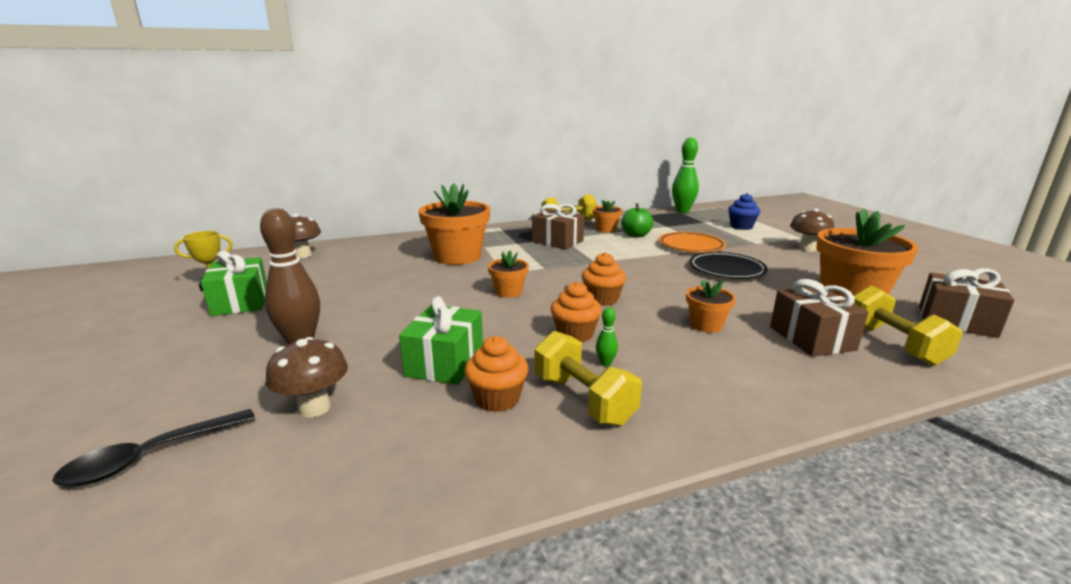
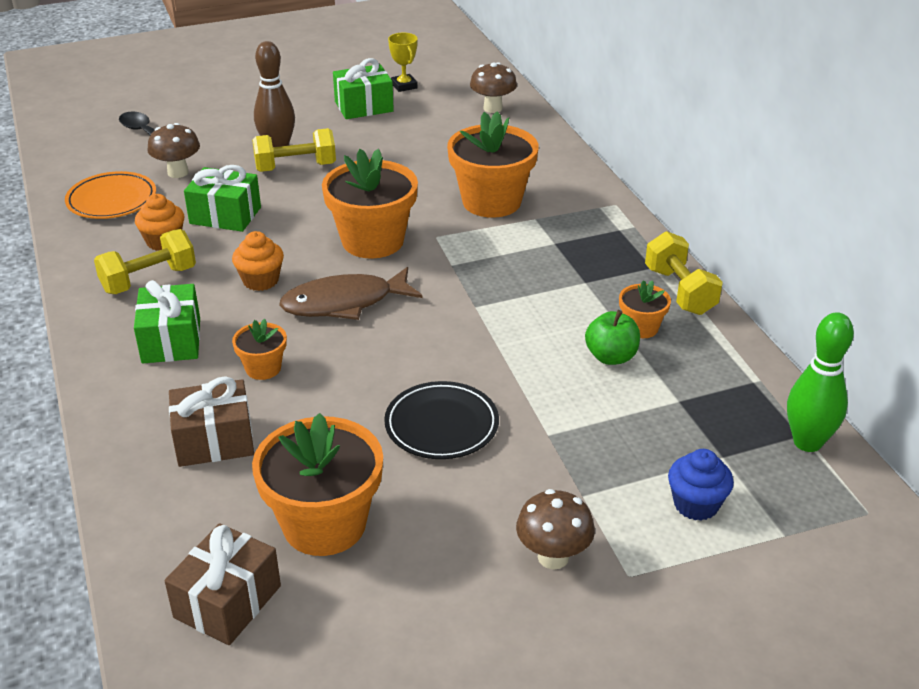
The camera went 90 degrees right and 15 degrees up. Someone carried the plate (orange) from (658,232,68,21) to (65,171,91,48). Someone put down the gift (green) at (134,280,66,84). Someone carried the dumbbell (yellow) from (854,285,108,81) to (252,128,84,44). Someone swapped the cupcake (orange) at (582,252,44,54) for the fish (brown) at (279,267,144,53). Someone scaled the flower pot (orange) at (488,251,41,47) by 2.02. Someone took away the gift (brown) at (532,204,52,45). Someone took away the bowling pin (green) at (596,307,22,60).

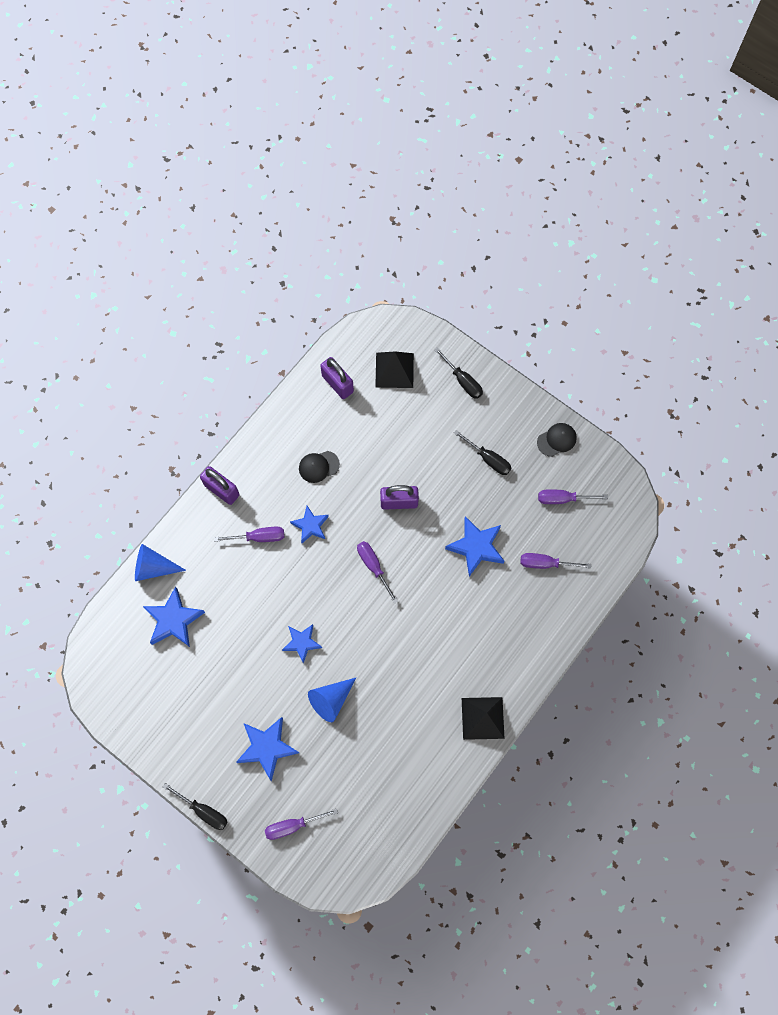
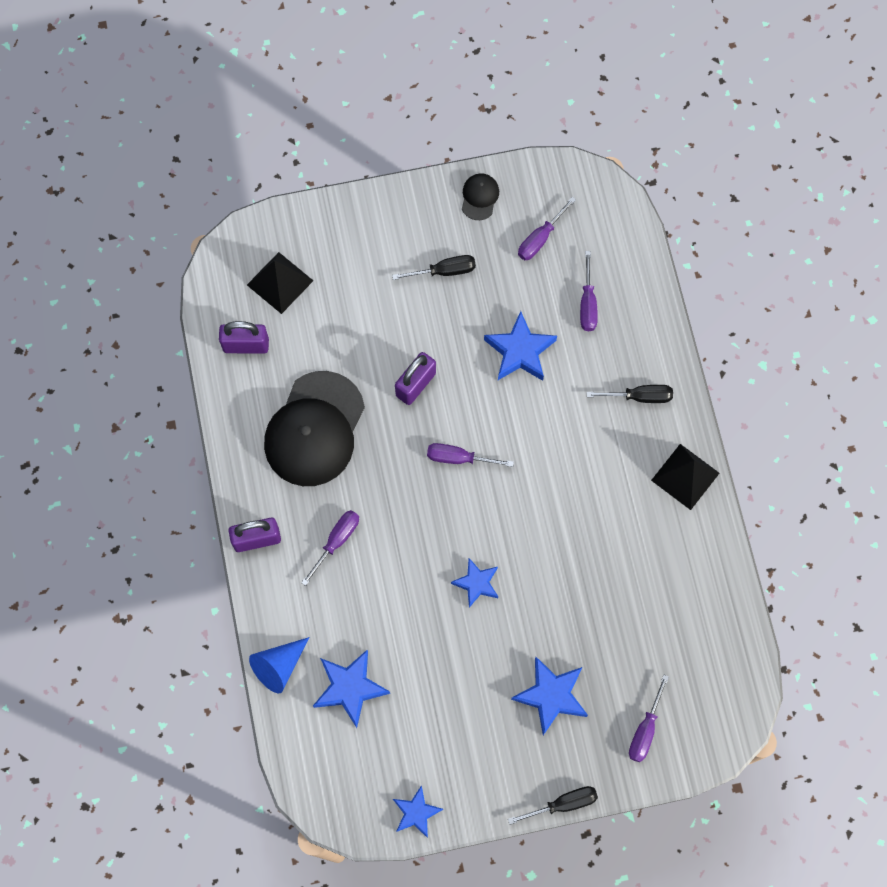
The camera went 50 degrees left and 0 degrees up. Someone scaled the cap (black) at (299,451,41,32) by 2.33. Someone carried the star (blue) from (290,506,39,37) to (393,785,50,53). Someone rotated the screwdriver (purple) at (520,553,71,16) by 45 degrees counterclockwise. Someone carried the screwdriver (black) from (435,347,48,52) to (587,385,86,18). Someone took away the cone (blue) at (308,677,49,45).

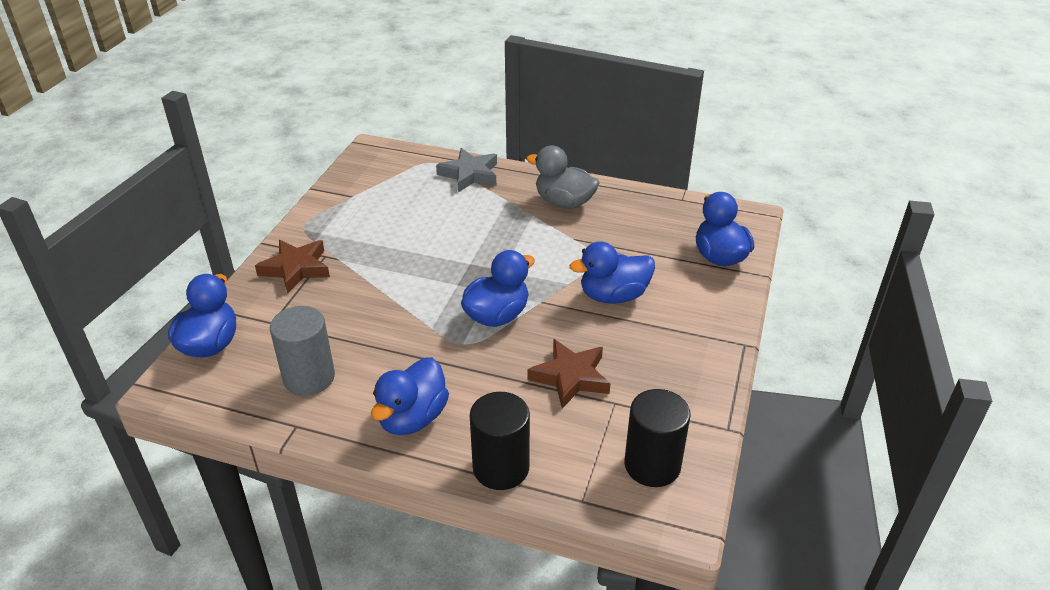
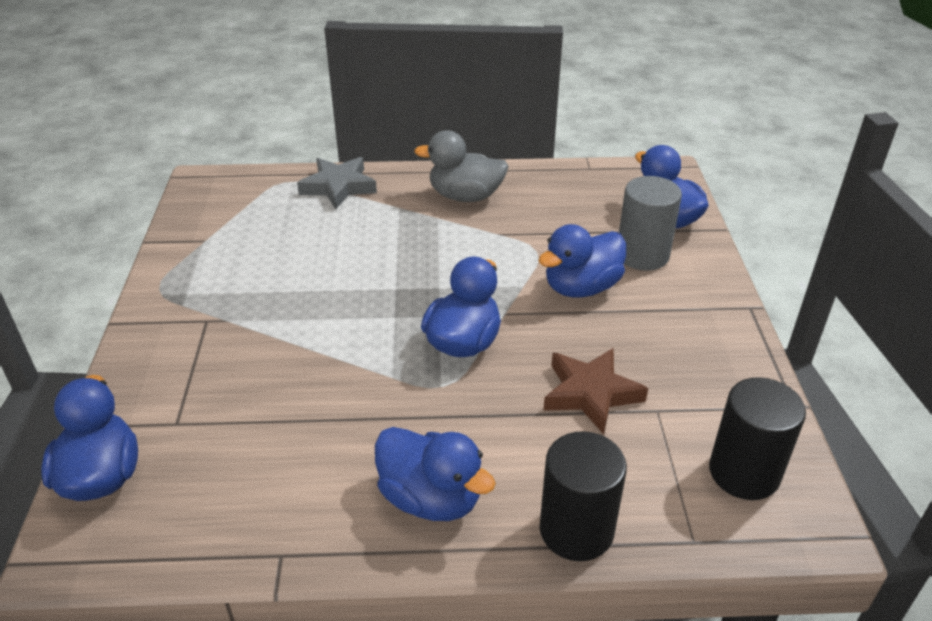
The camera went 20 degrees left and 0 degrees up. Someone rotated the duck (blue) at (371,357,78,78) by 60 degrees counterclockwise. Someone carried the cylinder (grey) from (270,306,65,90) to (619,176,63,95). Someone took away the star (brown) at (255,240,75,53).

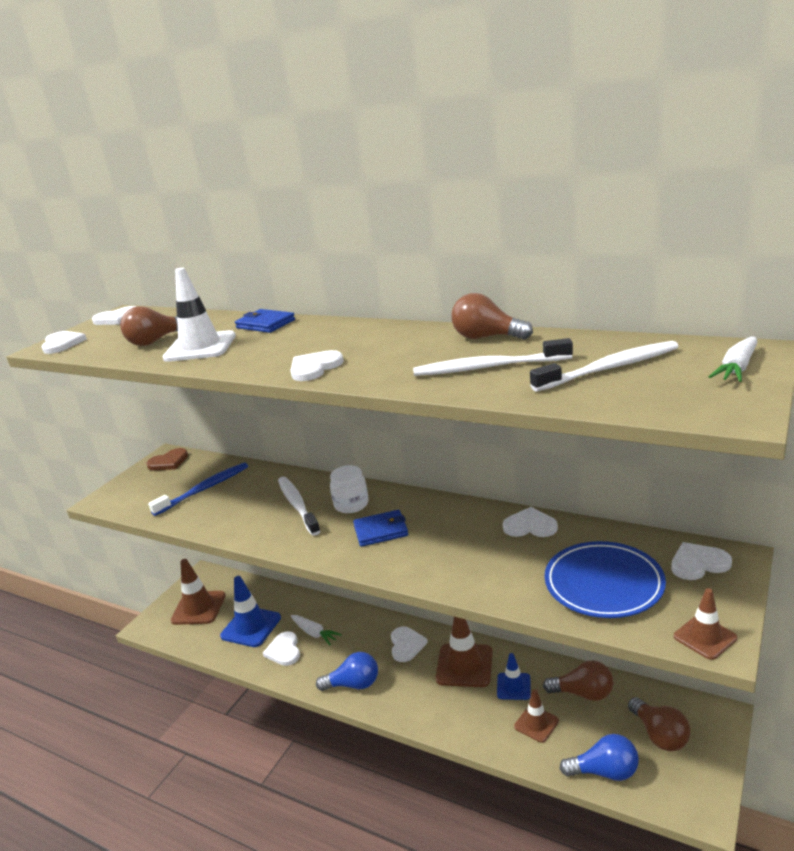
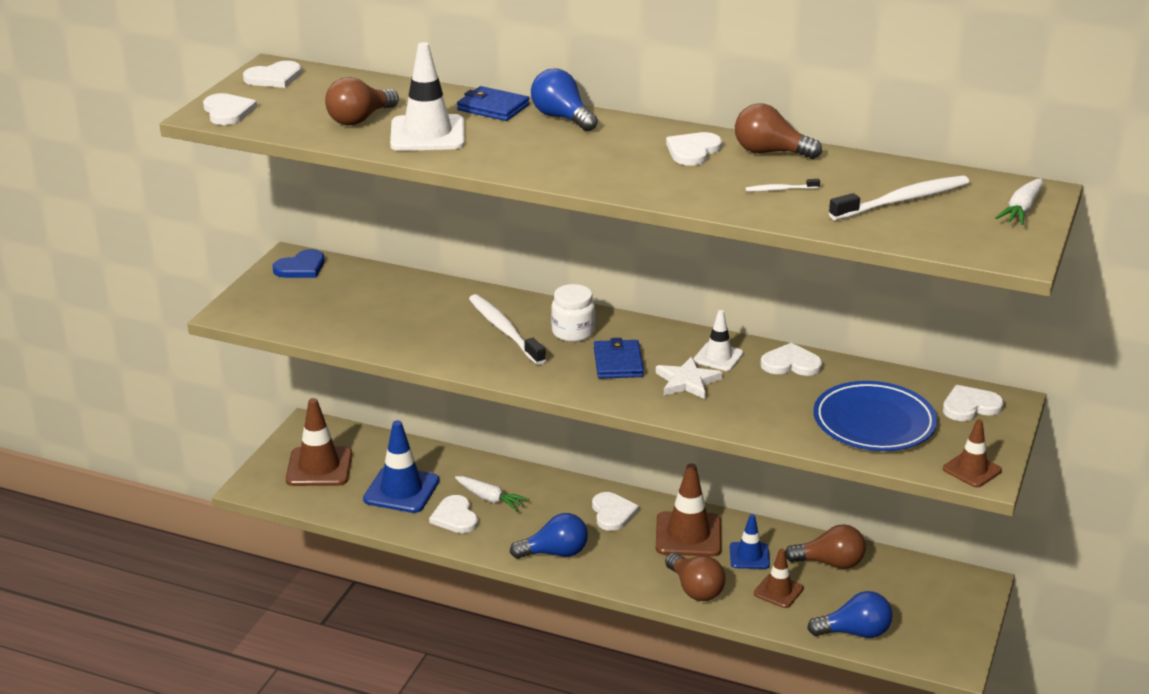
The camera went 10 degrees left and 5 degrees up. Someone repainted the heart (brown) at (146,448,42,23), which became the heart (blue) at (273,249,52,29). Someone put down the light bulb (blue) at (531,69,67,62). Someone rotated the wallet (blue) at (353,510,55,37) by 75 degrees counterclockwise. Someone put down the star (white) at (656,356,66,43). Someone carried the light bulb (brown) from (628,697,63,54) to (665,552,60,49). Someone carried the heart (white) from (290,350,54,31) to (666,132,56,34). Someone put down the traffic cone (white) at (694,310,50,61). Someone scaled the toothbrush (white) at (413,338,160,38) by 0.46. Someone took away the toothbrush (blue) at (148,462,100,54).

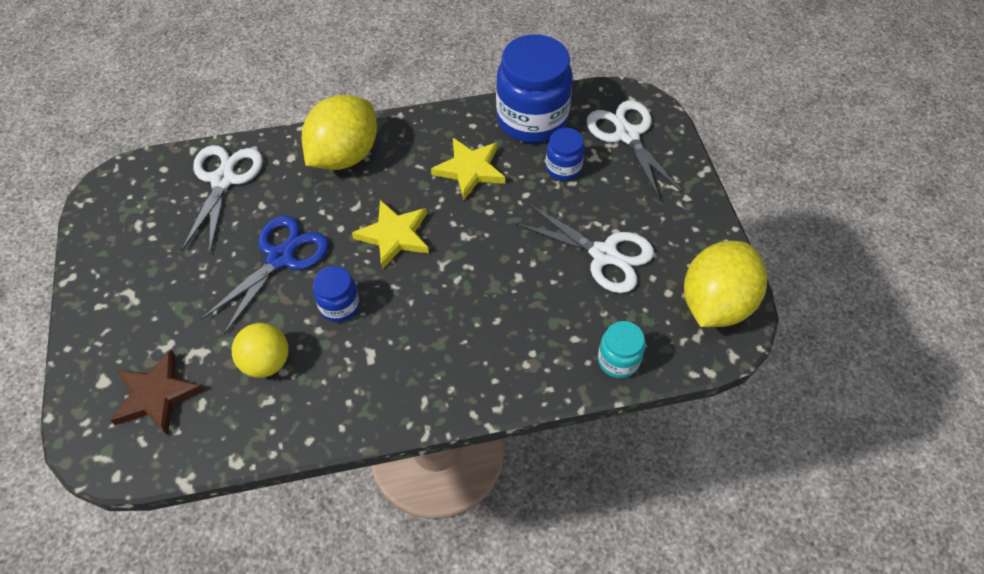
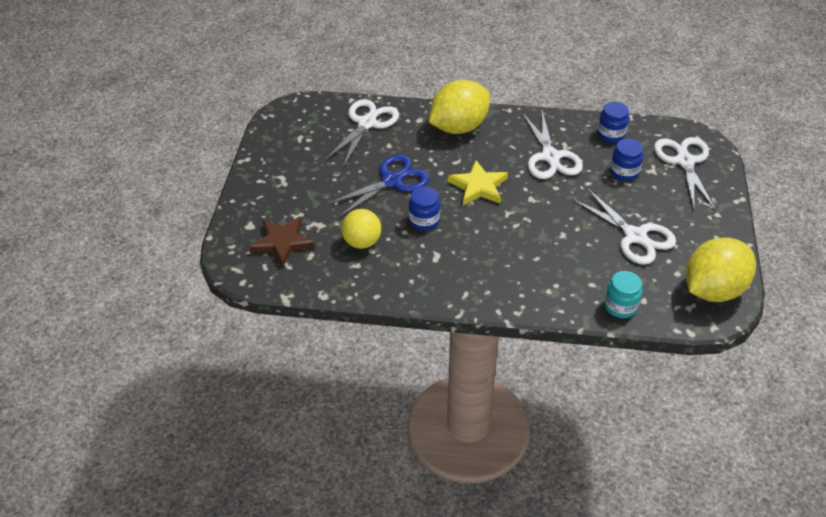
The camera went 20 degrees right and 10 degrees down. Someone swapped the star (yellow) at (431,138,74,62) for the scissors (white) at (523,111,60,68). Someone scaled the jar (blue) at (496,34,77,109) by 0.49.

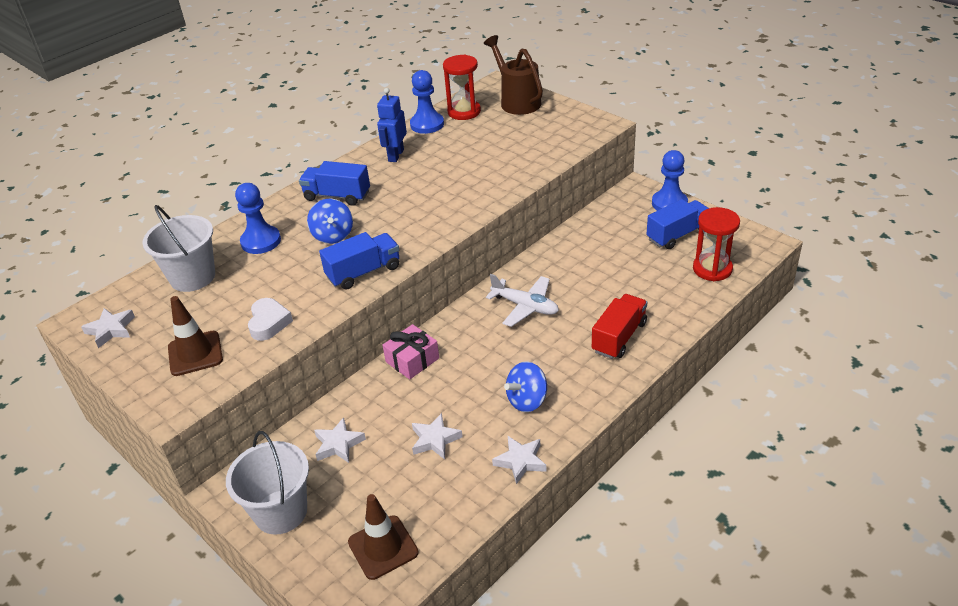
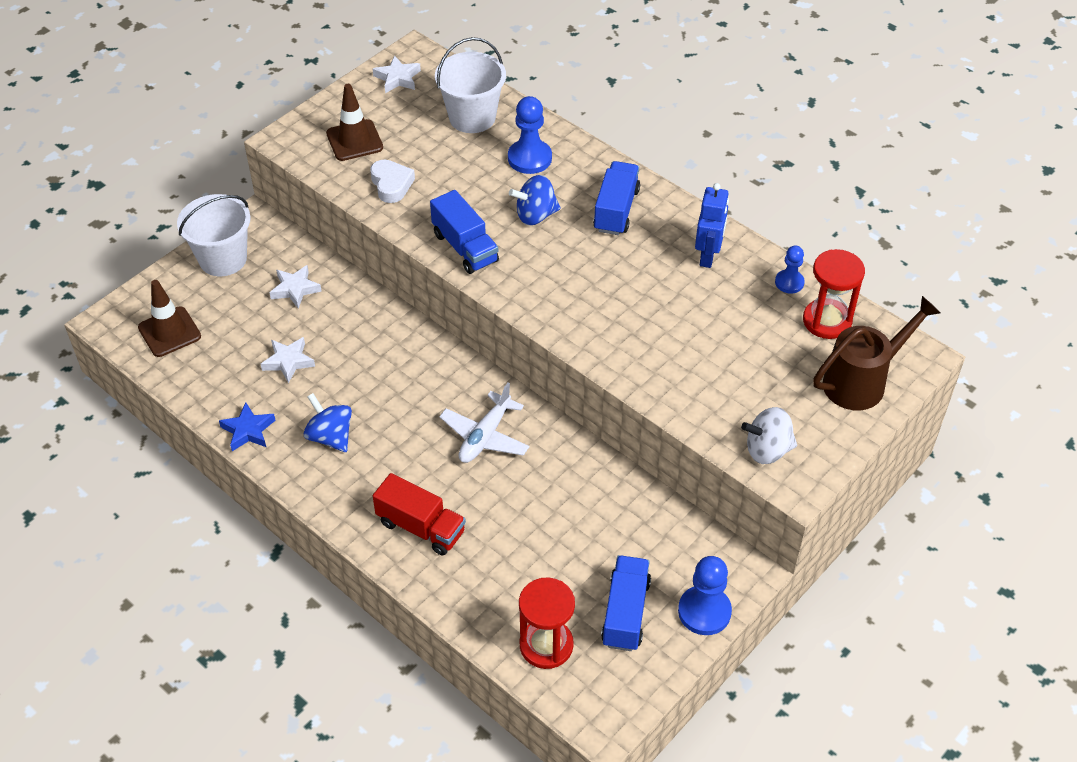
The camera went 85 degrees right and 10 degrees up. Someone repainted the star (white) at (492,436,55,48), which became the star (blue) at (219,402,57,49). Someone rotated the heart (white) at (248,298,45,43) by 105 degrees counterclockwise. Someone rotated the truck (blue) at (646,199,63,50) by 135 degrees counterclockwise. Someone rotated the robot (blue) at (377,88,30,74) by 90 degrees clockwise. Someone put down the spinning top (white) at (741,407,56,57). Someone scaled the pawn (blue) at (410,70,34,64) by 0.61. Someone took away the gift (pink) at (383,324,56,55).

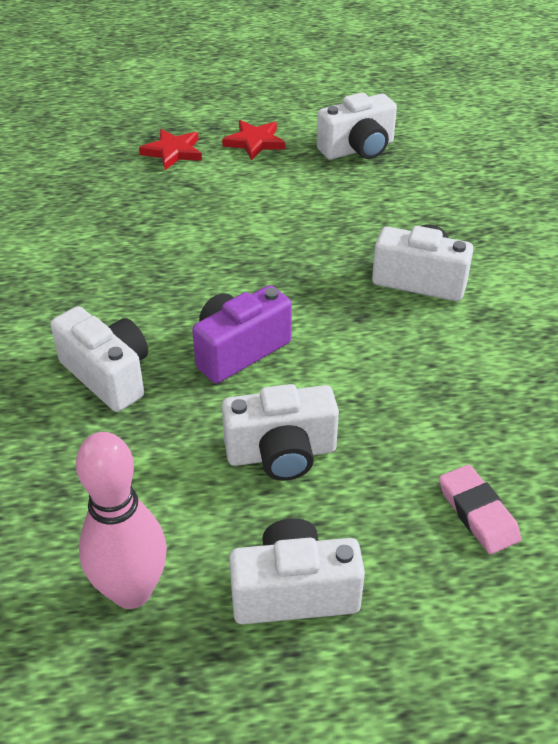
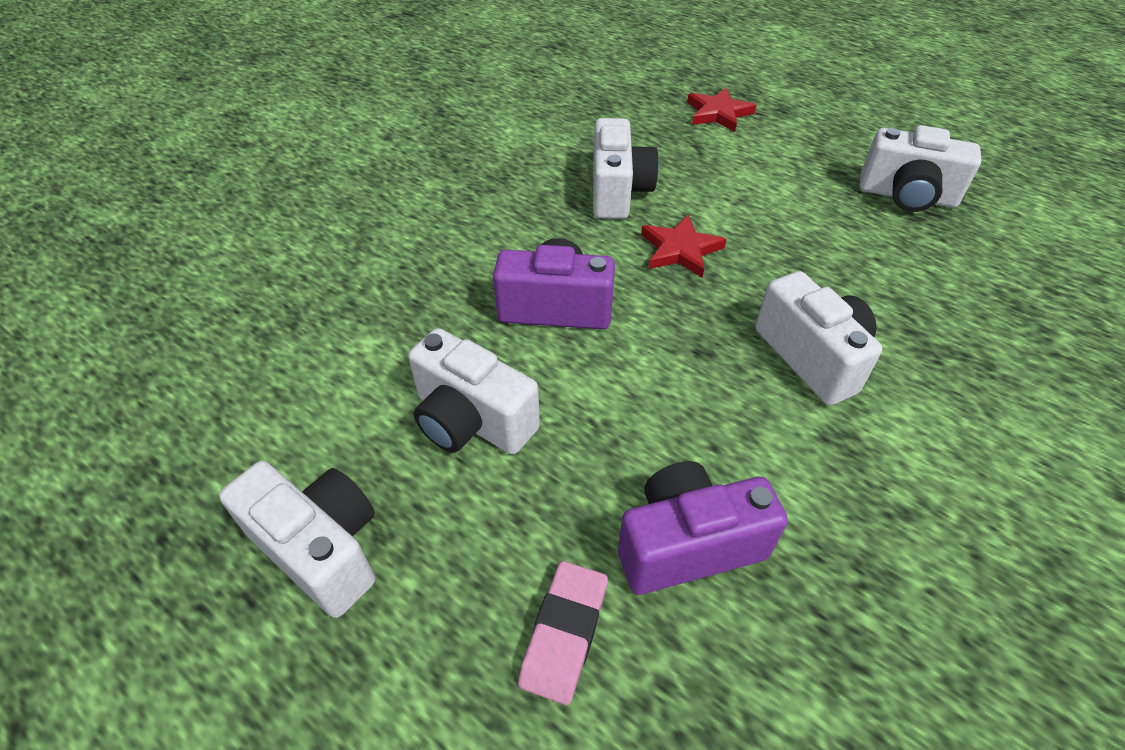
The camera went 45 degrees right and 5 degrees up. Someone carried the camera (white) from (50,306,98,106) to (593,118,66,101). Someone put down the camera (purple) at (618,461,170,134). Someone carried the star (red) from (222,120,63,40) to (641,215,86,63). Someone took away the bowling pin (pink) at (76,432,91,177).

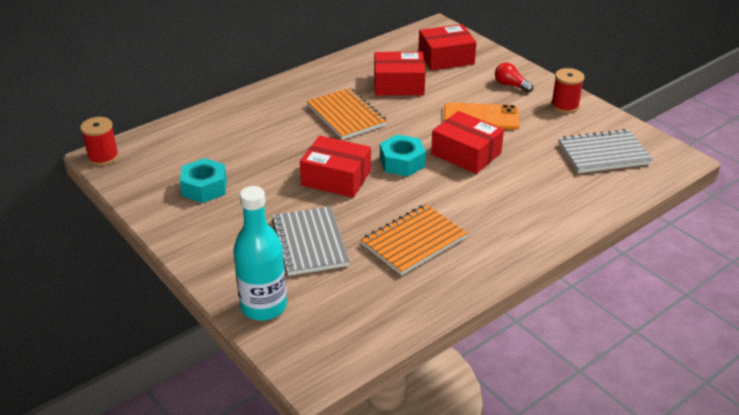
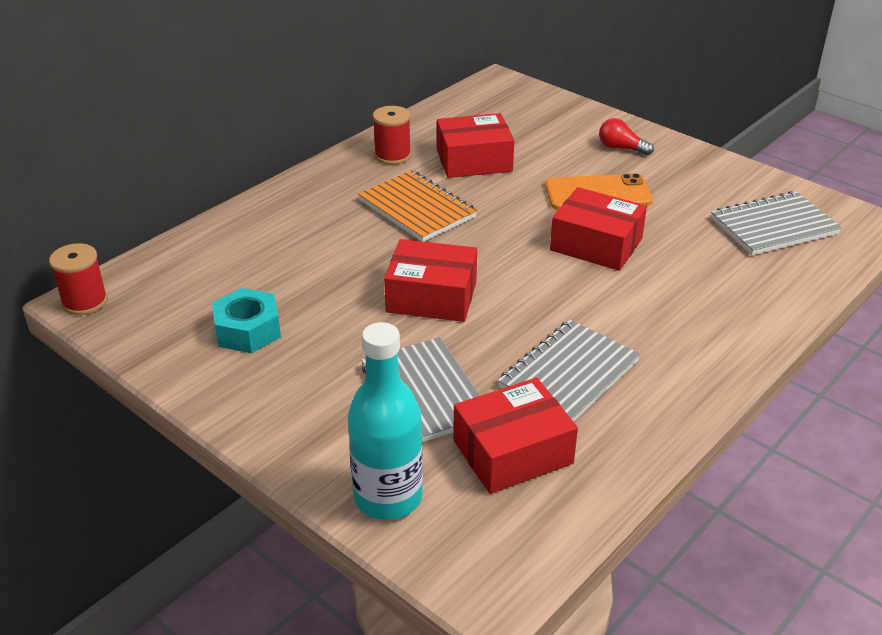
The camera went 10 degrees left and 0 degrees up. Someone carried the spool (red) from (551,68,33,45) to (373,106,38,59). Someone carried the box (red) from (418,24,59,46) to (453,378,125,116). Someone repainted the notebook (orange) at (361,204,106,71), which became the notebook (grey) at (498,320,143,102). Someone took away the nut (turquoise) at (380,135,46,41).

